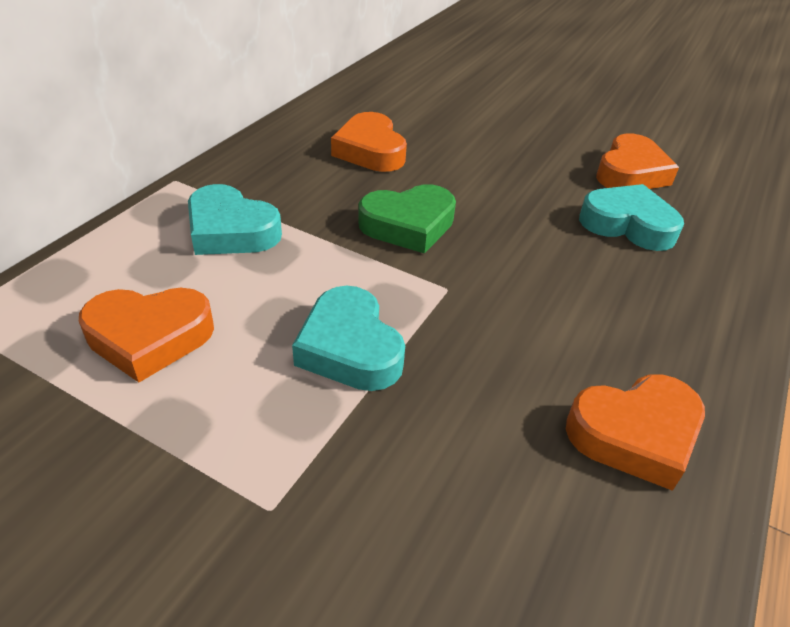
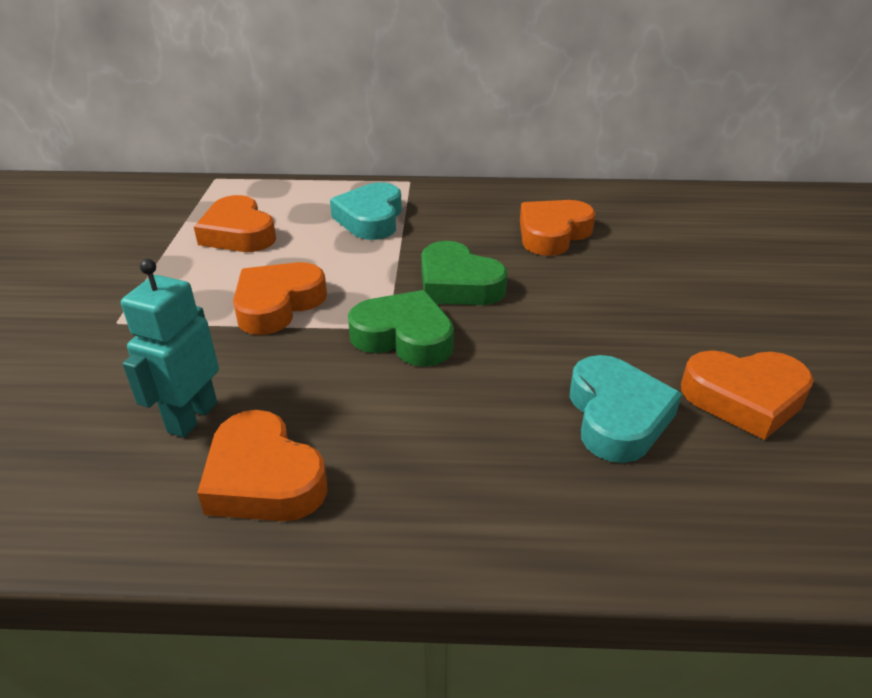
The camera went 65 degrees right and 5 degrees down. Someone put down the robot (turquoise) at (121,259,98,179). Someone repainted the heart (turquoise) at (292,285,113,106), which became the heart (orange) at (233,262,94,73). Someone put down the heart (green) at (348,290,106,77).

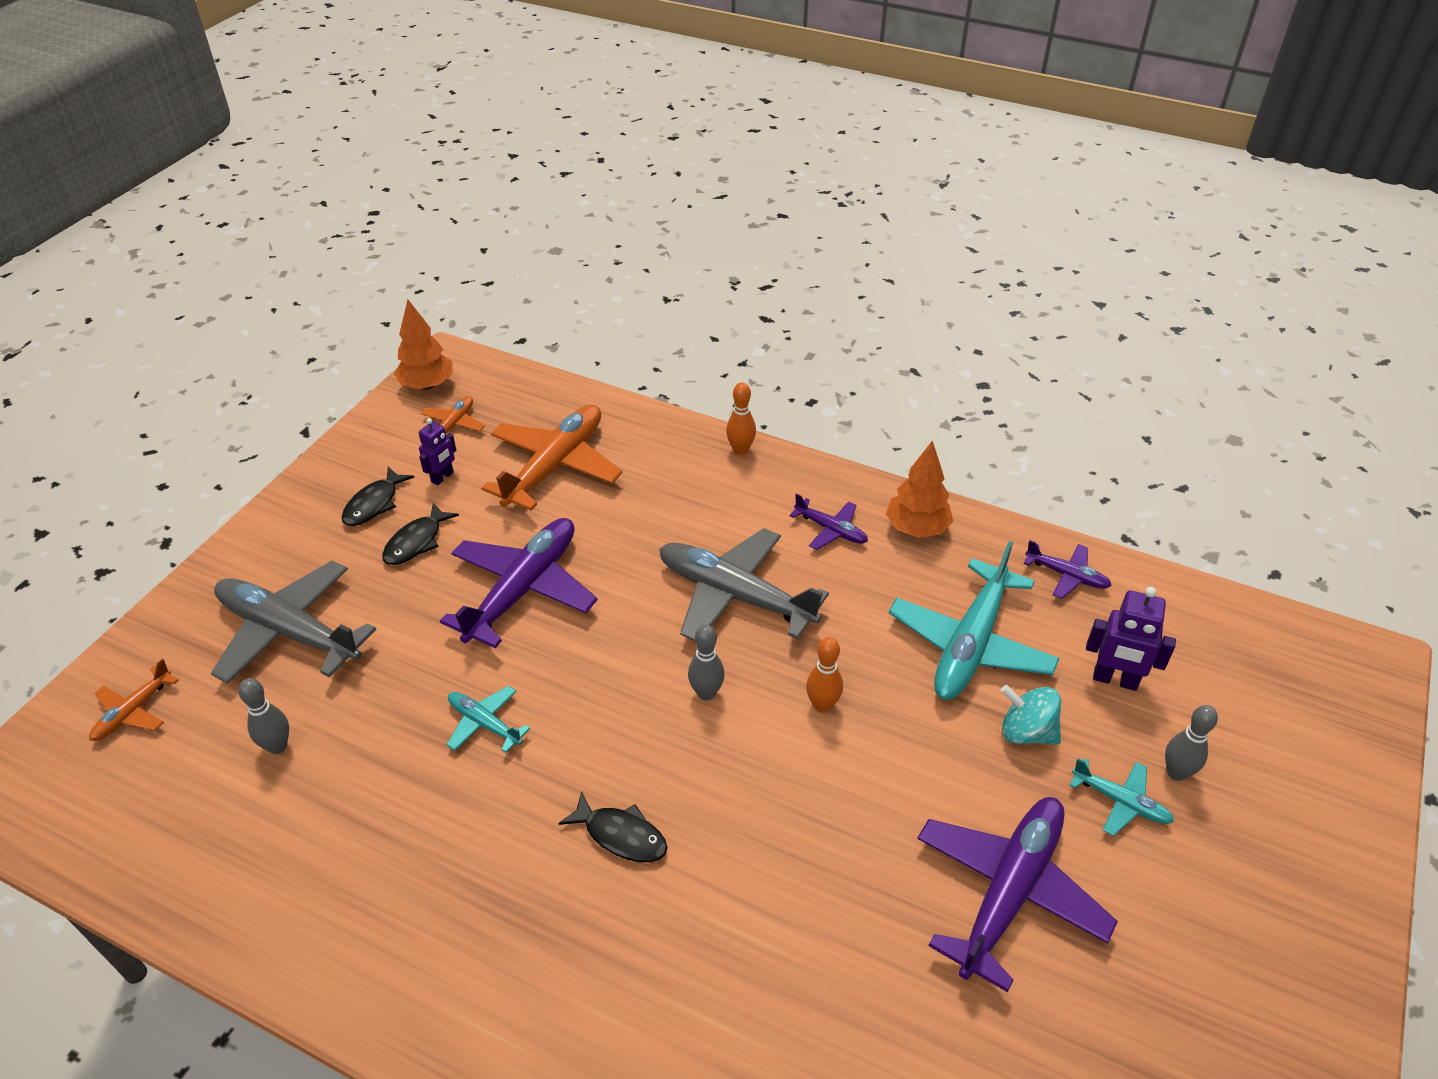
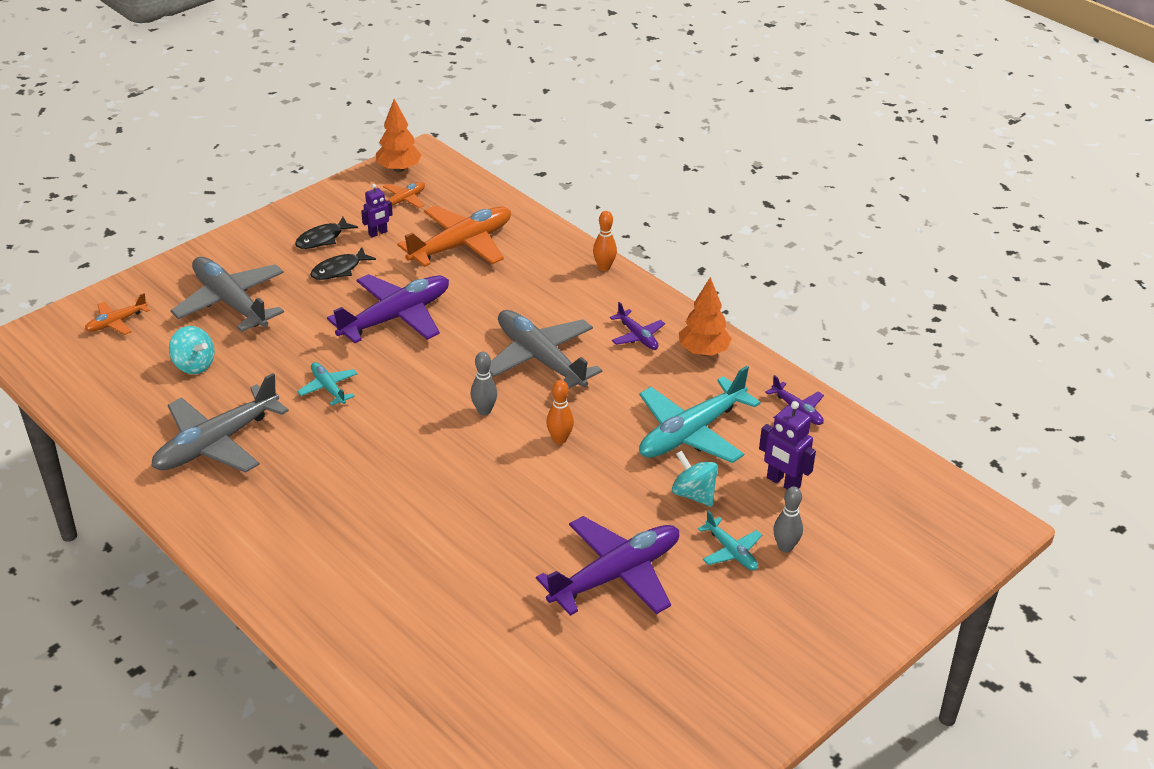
The camera went 20 degrees right and 5 degrees down. Someone put down the plane (grey) at (151,373,138,100). Someone swapped the bowling pin (grey) at (238,678,51,76) for the spinning top (turquoise) at (169,326,45,48). Someone took away the fish (black) at (558,791,110,71).

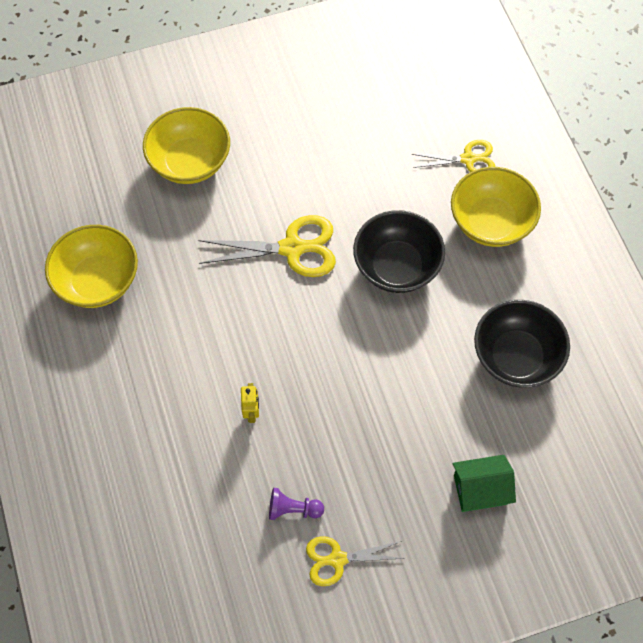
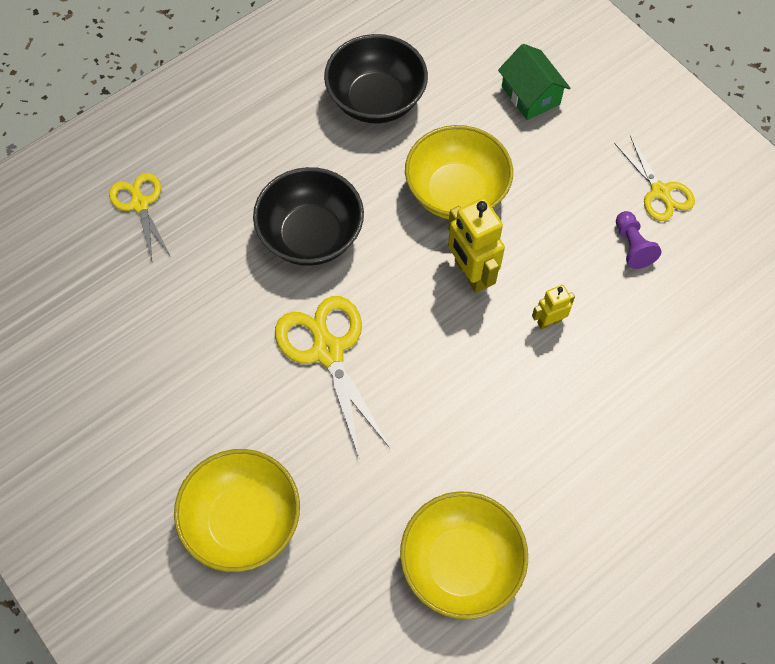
The camera went 110 degrees left and 0 degrees up. Someone carried the bowl (yellow) from (451,167,90,80) to (405,125,108,94). Someone put down the robot (yellow) at (448,198,57,95).

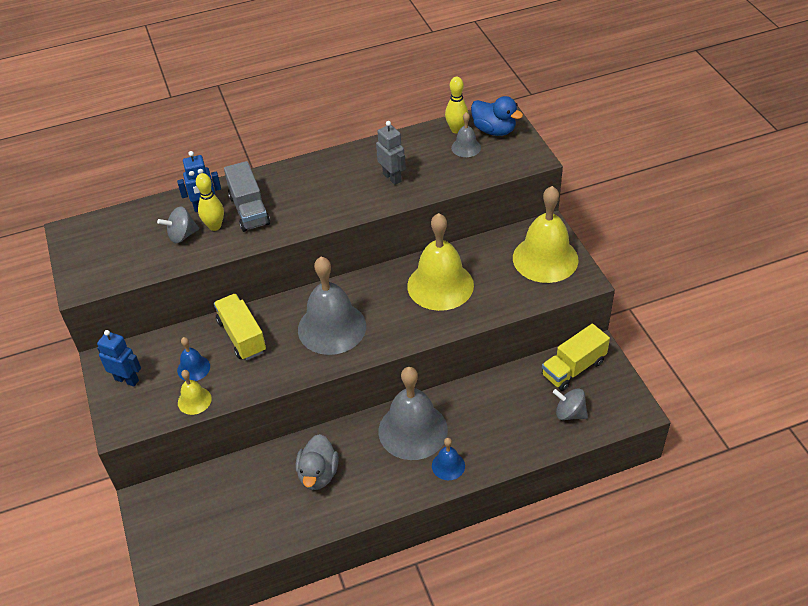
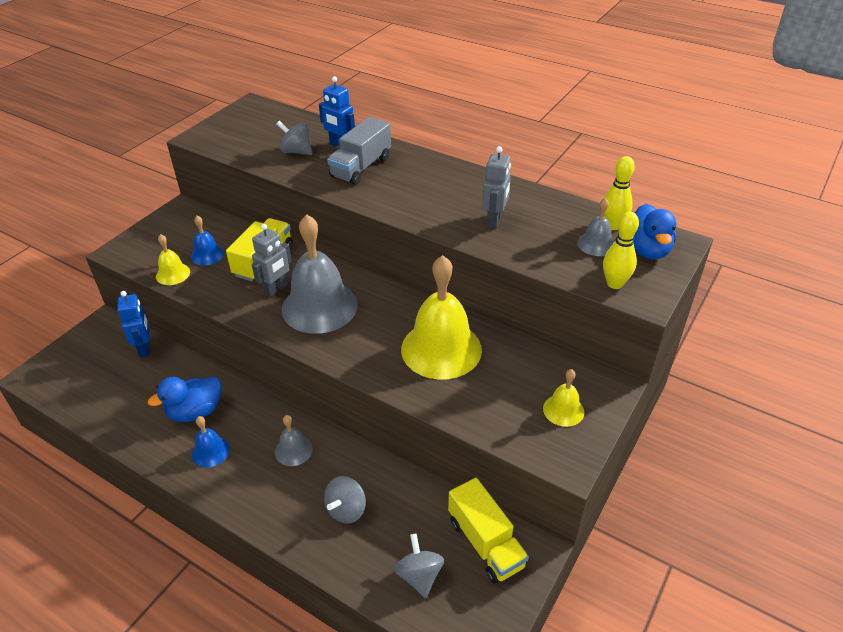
The camera went 50 degrees right and 5 degrees down. Someone carried the robot (blue) from (97,330,44,57) to (117,291,32,66). Someone repainted the duck (grey) at (296,434,43,56), which became the duck (blue) at (148,377,73,45). Someone carried the bell (blue) from (432,438,33,42) to (192,416,38,51). Someone put down the robot (grey) at (252,224,40,73). Someone scaled the bell (grey) at (379,367,69,93) by 0.47. Someone put down the spinning top (grey) at (324,476,42,48). Someone rotated the truck (yellow) at (542,324,68,67) by 135 degrees counterclockwise. Someone scaled the bell (yellow) at (513,186,66,97) by 0.47. Someone carried the bowling pin (yellow) from (196,173,28,58) to (603,212,36,77).

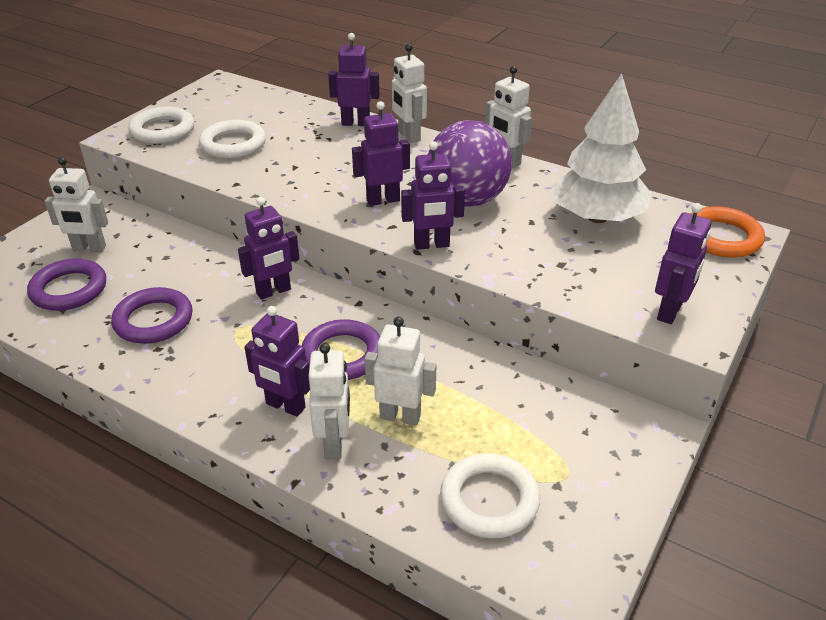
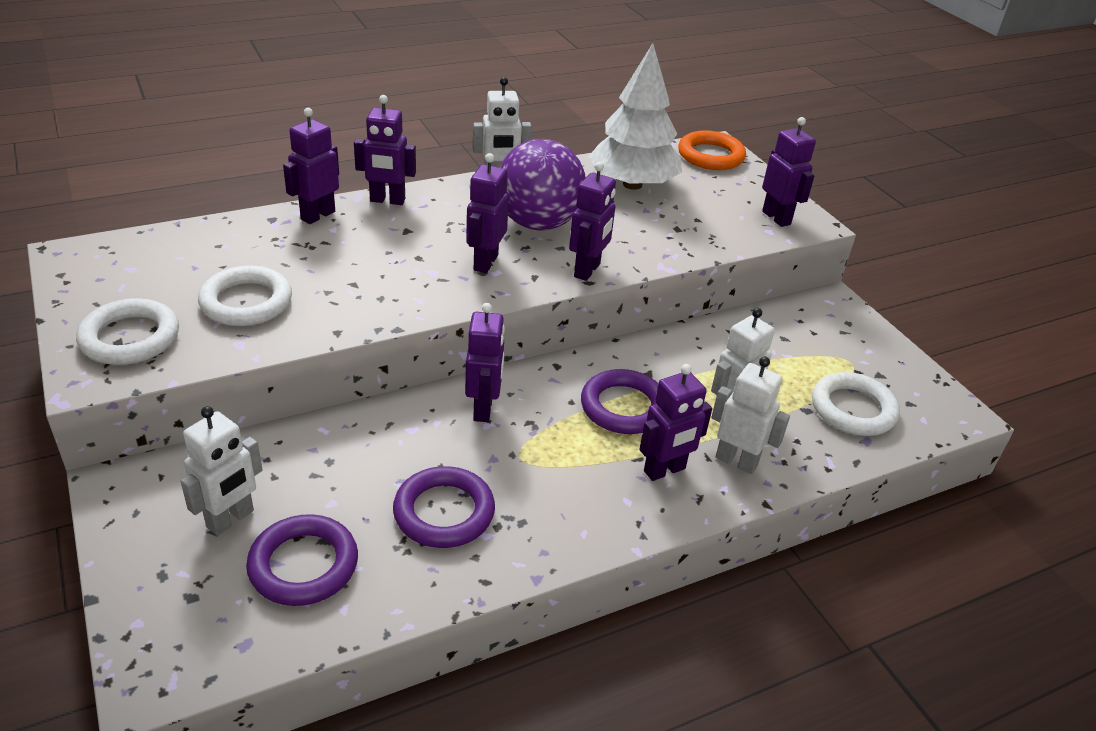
The camera went 60 degrees left and 0 degrees up. Someone repainted the robot (white) at (392,44,35,99), which became the robot (purple) at (354,95,62,110).

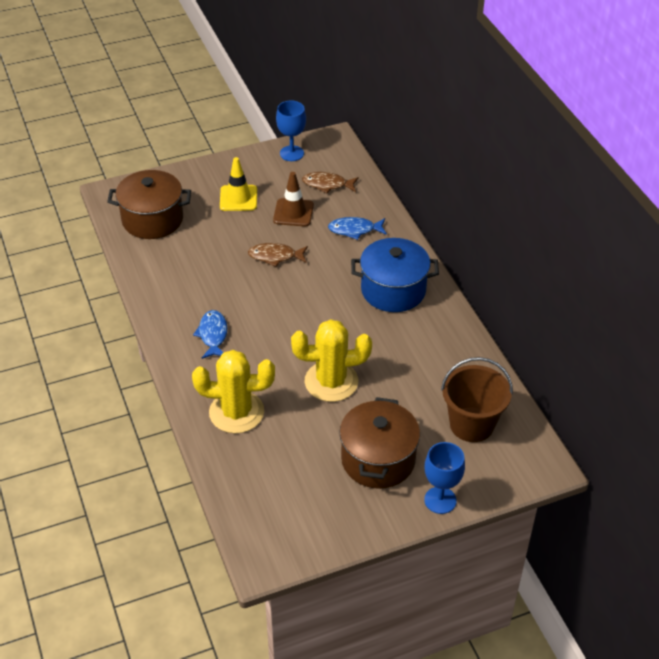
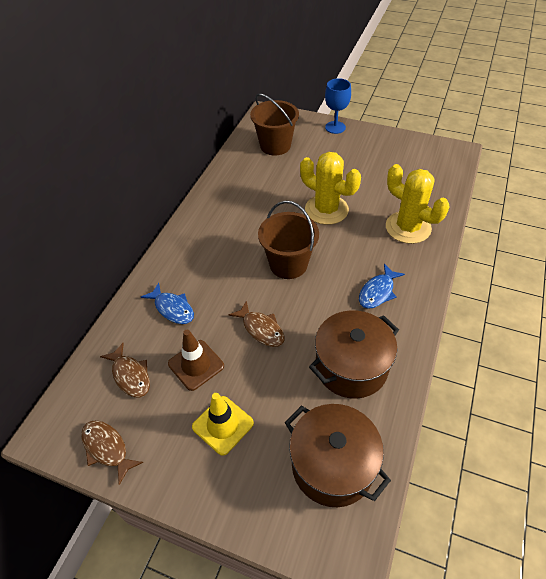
The camera went 135 degrees left and 5 degrees up. Someone swapped the goblet (blue) at (276,101,30,60) for the fish (brown) at (81,420,62,65). Someone put down the bucket (brown) at (258,201,61,78). Someone carried the pot (brown) from (339,397,81,92) to (309,310,90,89). Someone took away the pot (blue) at (351,238,88,74).

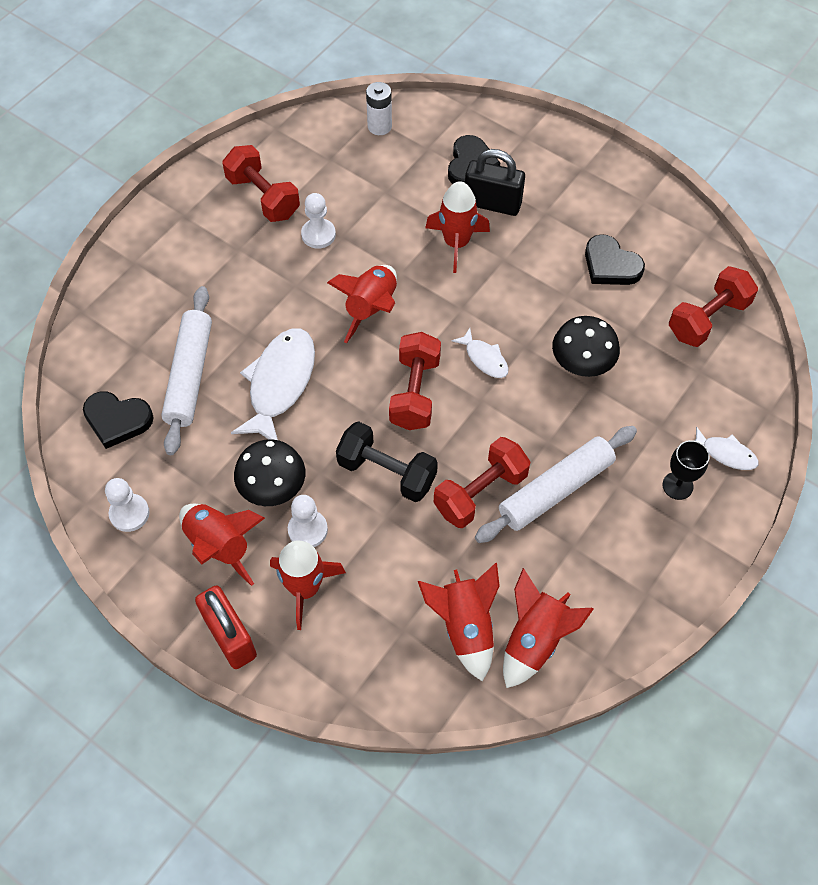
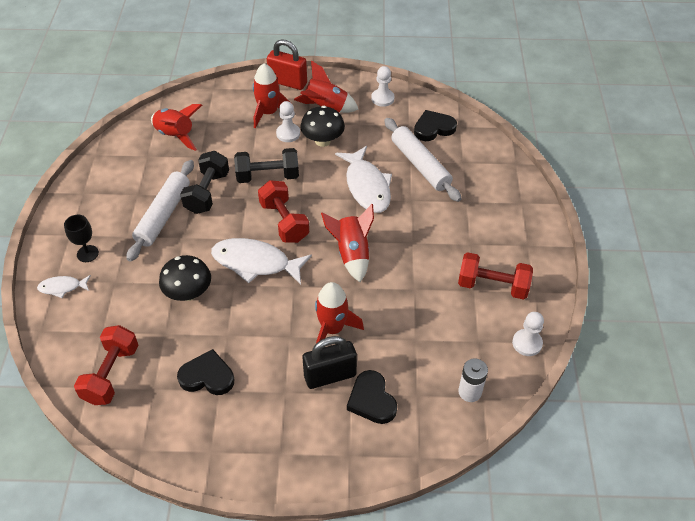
The camera went 145 degrees right and 10 degrees down. Someone repainted the dumbbell (red) at (434,437,96,91), which became the dumbbell (black) at (180,151,49,63). Someone scaled the fish (white) at (451,328,58,50) by 1.97. Someone carried the pawn (white) from (301,193,35,56) to (512,312,32,44). Someone took away the rocket (red) at (503,568,91,120).

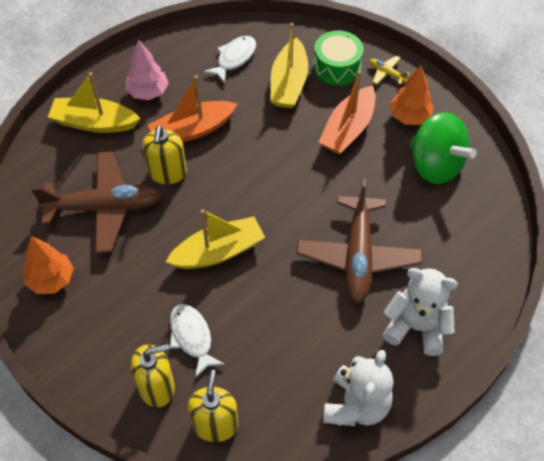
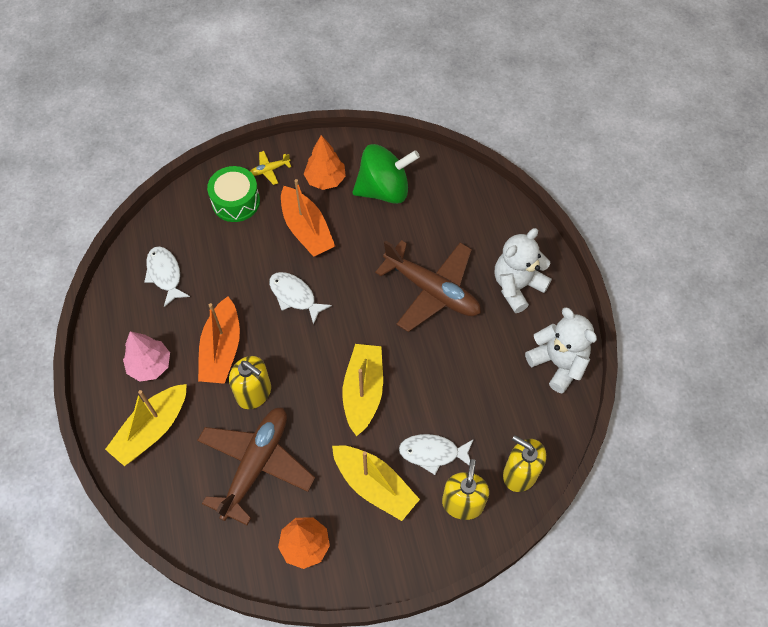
The camera went 60 degrees left and 5 degrees up. Someone put down the fish (white) at (269,272,63,53). Someone carried the boat (yellow) from (271,23,37,85) to (332,445,88,76).

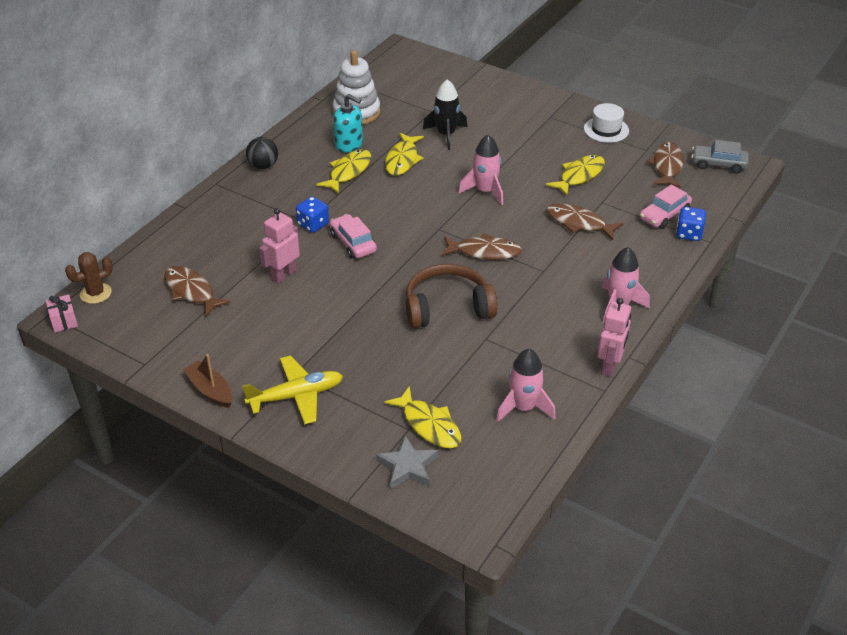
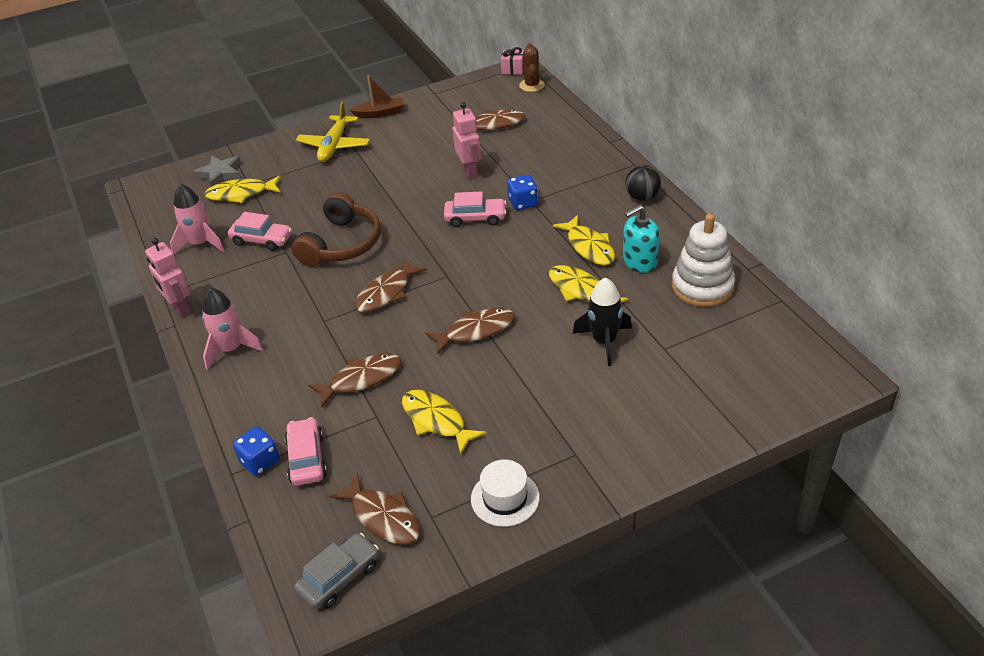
The camera went 125 degrees right and 0 degrees up. Someone put down the car (pink) at (228,212,64,39). Someone rotated the fish (yellow) at (546,155,59,41) by 150 degrees clockwise. Someone swapped the rocket (pink) at (458,135,45,70) for the fish (brown) at (425,308,90,46).

